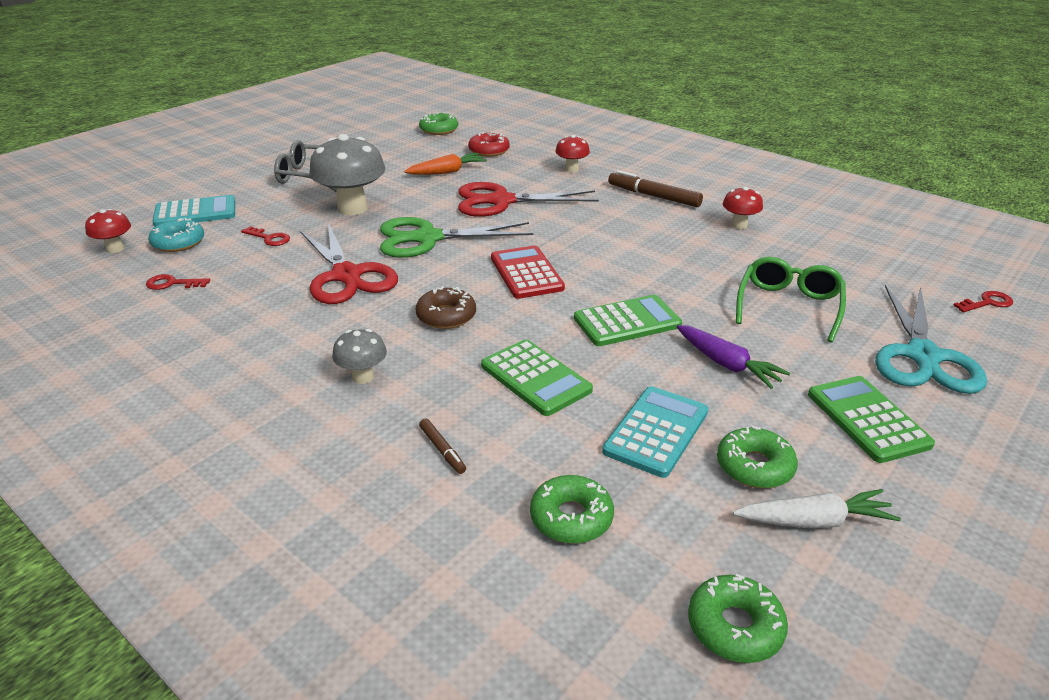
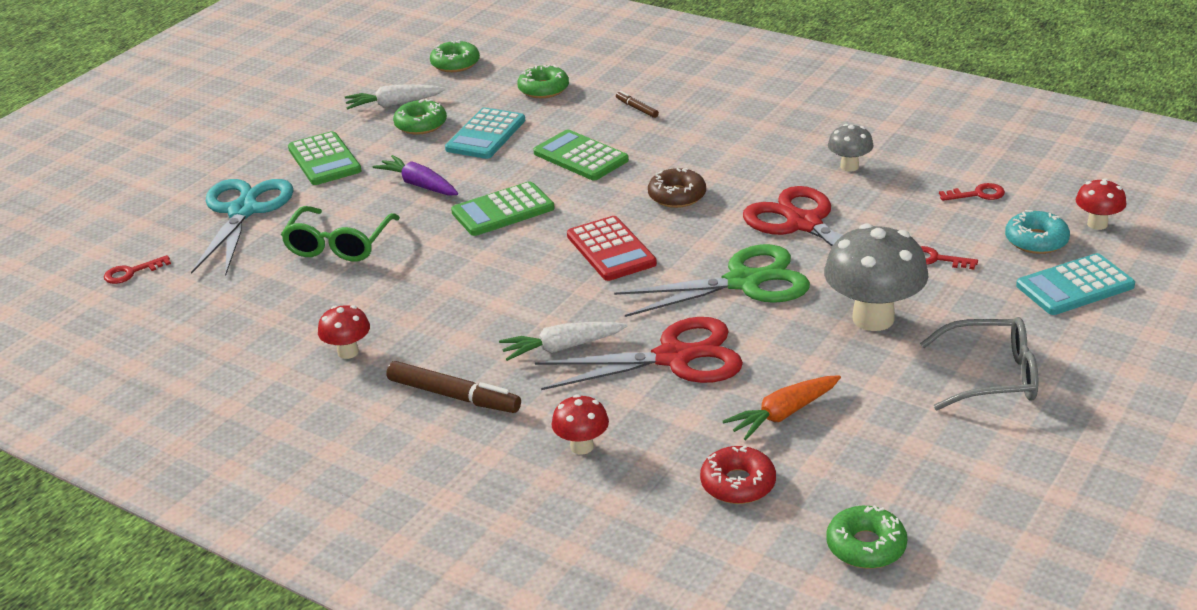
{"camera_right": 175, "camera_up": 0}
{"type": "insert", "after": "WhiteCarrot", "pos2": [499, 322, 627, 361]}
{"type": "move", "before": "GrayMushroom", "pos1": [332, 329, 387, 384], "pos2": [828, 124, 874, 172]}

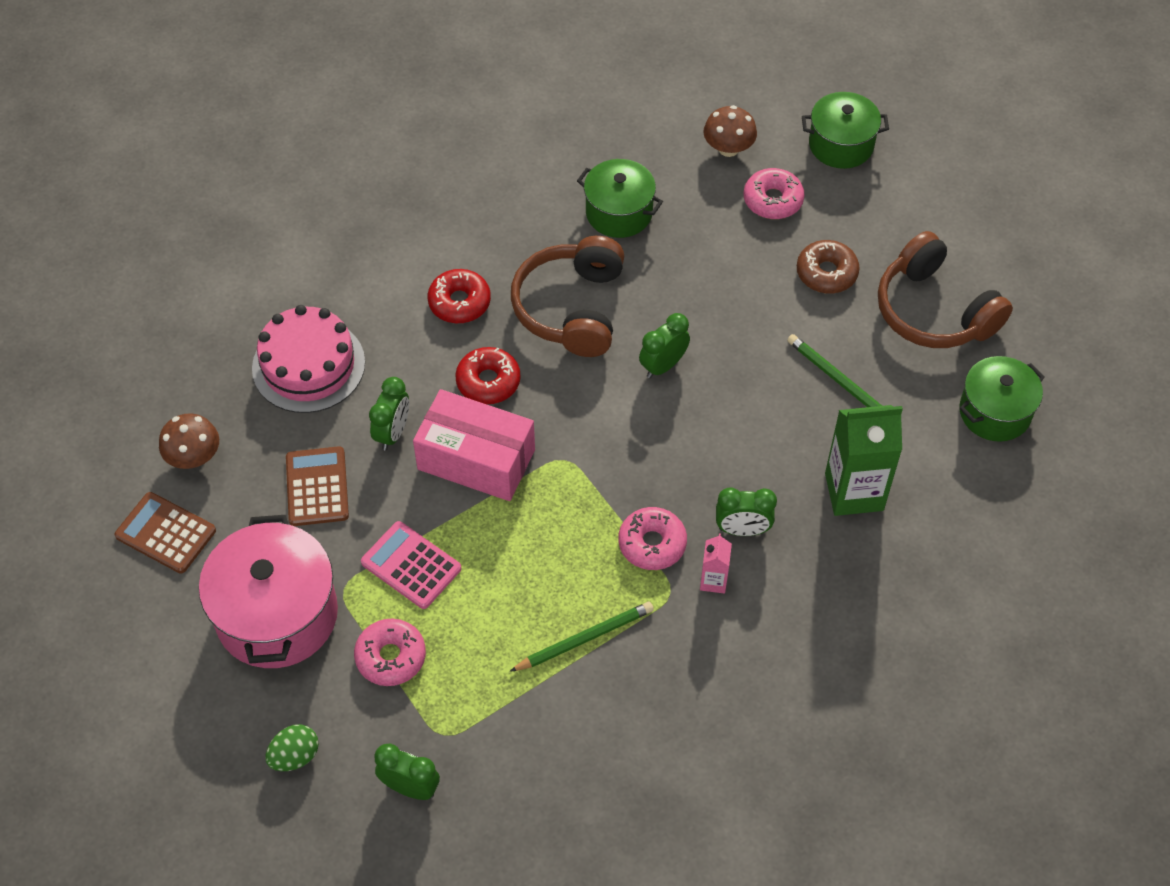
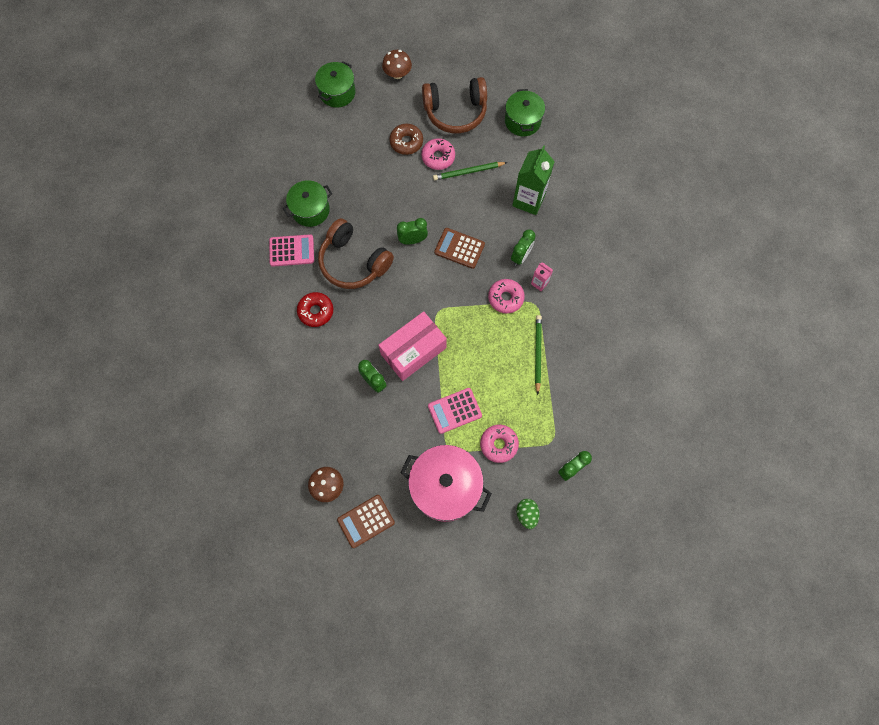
{"camera_right": -60, "camera_up": 15}
{"type": "insert", "after": "RosePinkPocketCalculator", "pos2": [269, 234, 314, 267]}
{"type": "move", "before": "BrownMushroom", "pos1": [703, 105, 757, 157], "pos2": [382, 50, 412, 79]}
{"type": "rotate", "before": "LeafGreenBedsideClock", "pos1": [639, 313, 690, 378], "pos2": [397, 218, 428, 245], "turn": 90}
{"type": "move", "before": "RosePinkGlazedDonut", "pos1": [744, 168, 805, 219], "pos2": [421, 138, 455, 170]}
{"type": "move", "before": "BrownPocketCalculator", "pos1": [286, 446, 349, 526], "pos2": [434, 228, 485, 269]}
{"type": "delete", "before": "RosePinkGateau", "pos1": [252, 305, 365, 413]}
{"type": "delete", "before": "RedGlazedDonut", "pos1": [455, 347, 521, 404]}

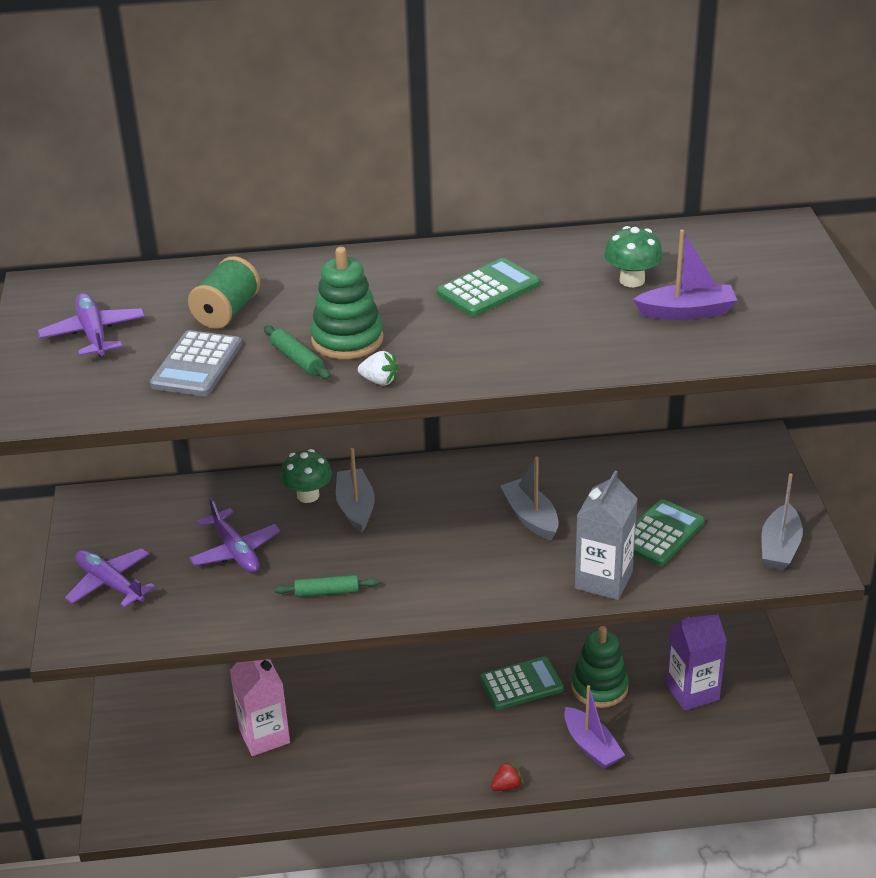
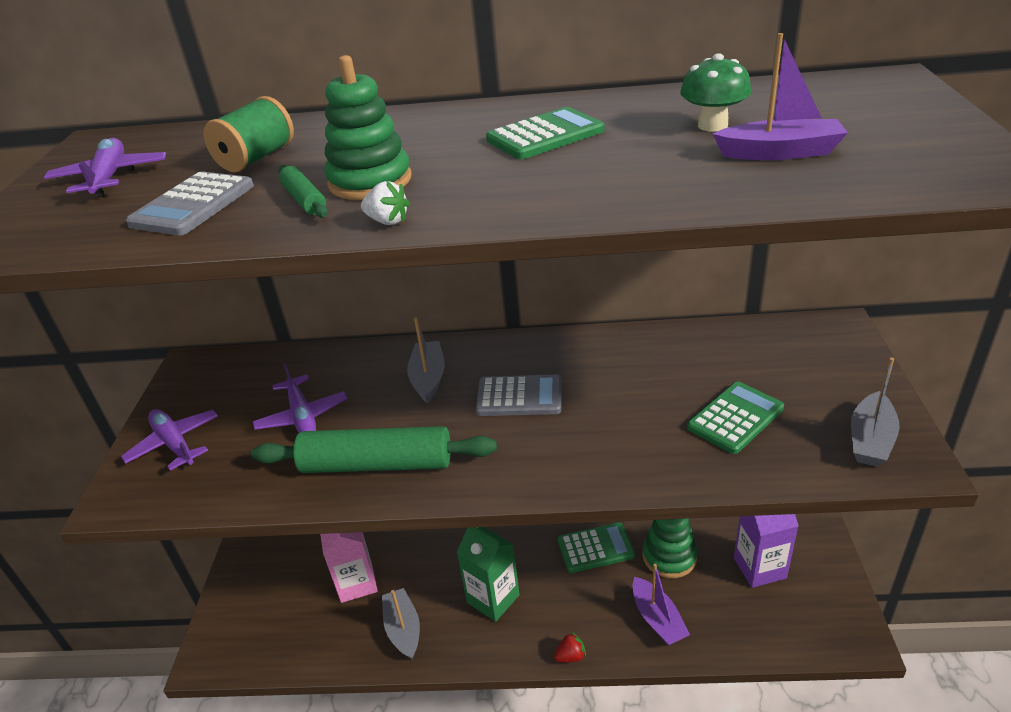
{"camera_right": 10, "camera_up": 0}
{"type": "resize", "before": "LeafGreenDoughRoller", "pos1": [274, 575, 379, 597], "pos2": [251, 426, 497, 473], "scale": 2.26}
{"type": "move", "before": "GrayToyBoat", "pos1": [500, 457, 559, 540], "pos2": [382, 588, 420, 659]}
{"type": "insert", "after": "LeafGreenMilkCarton", "pos2": [457, 527, 520, 622]}
{"type": "insert", "after": "GrayPocketCalculator", "pos2": [476, 375, 561, 416]}
{"type": "delete", "before": "LeafGreenMushroom", "pos1": [280, 449, 332, 503]}
{"type": "delete", "before": "GrayMilkCarton", "pos1": [575, 471, 638, 600]}

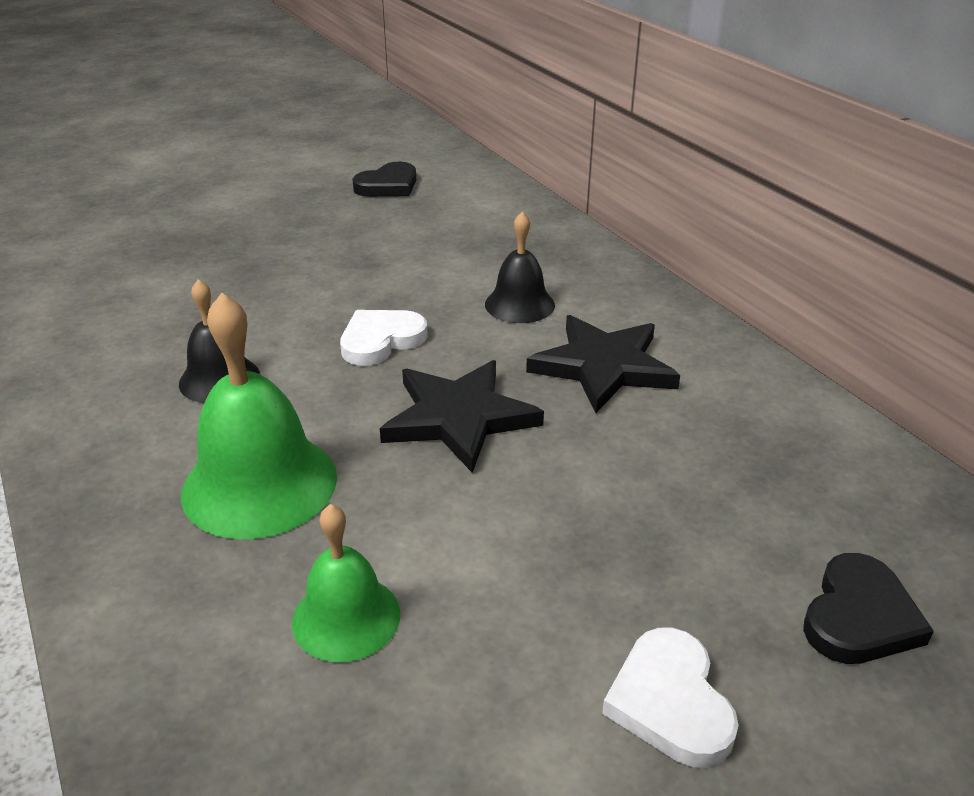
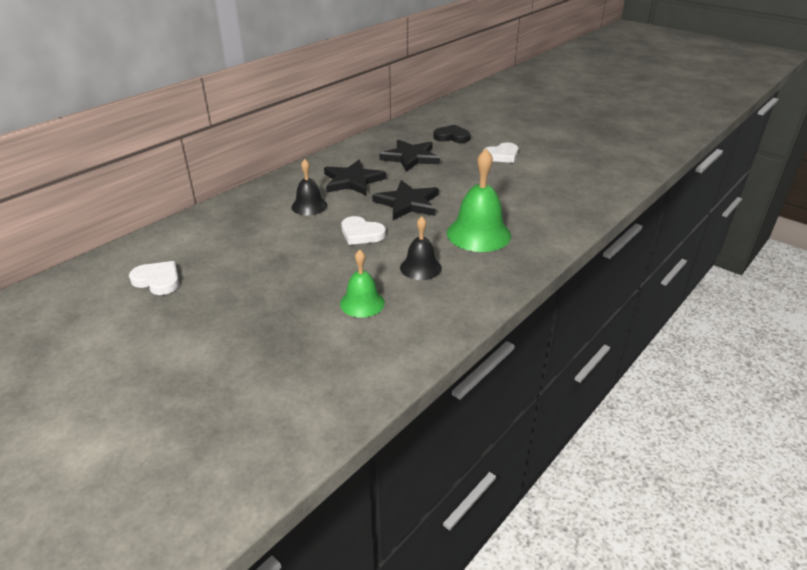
{"camera_right": -110, "camera_up": 0}
{"type": "recolor", "before": "EbonyHeart", "after": "WhiteHeart", "pos1": [352, 162, 416, 197], "pos2": [129, 261, 179, 295]}
{"type": "move", "before": "LeafGreenBell", "pos1": [292, 504, 400, 662], "pos2": [340, 250, 385, 318]}
{"type": "insert", "after": "EbonyStar", "pos2": [379, 139, 440, 172]}

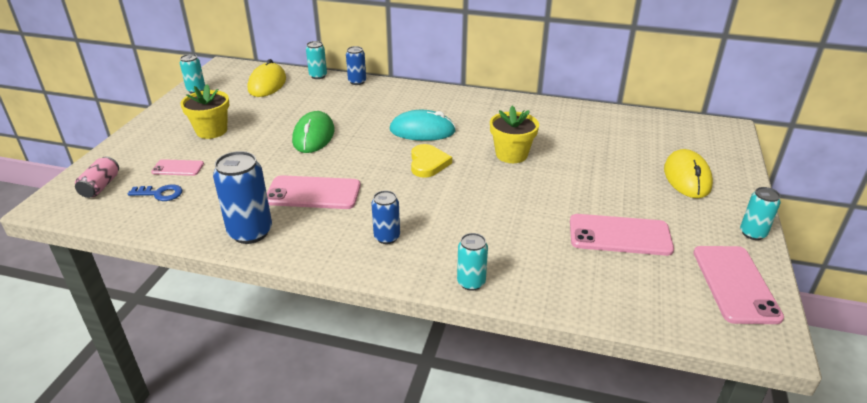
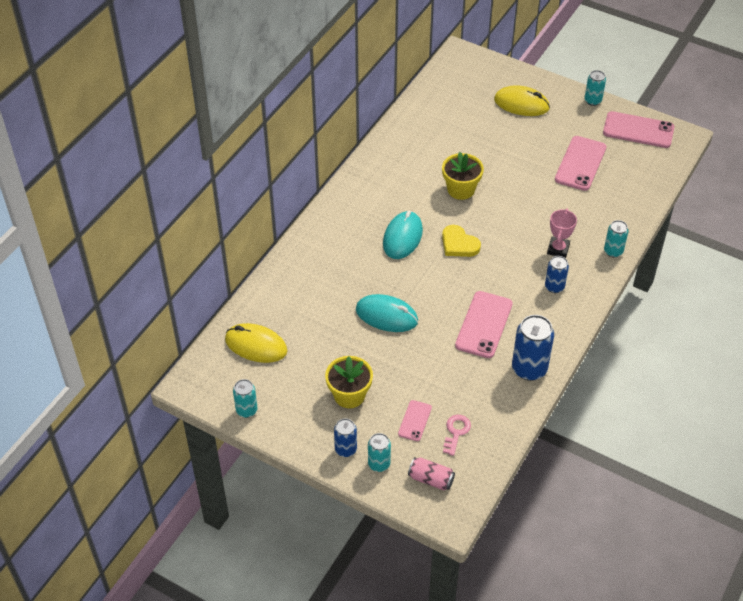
{"camera_right": -75, "camera_up": 15}
{"type": "move", "before": "RoyalBlueSodaCan", "pos1": [346, 46, 366, 85], "pos2": [334, 418, 357, 457]}
{"type": "recolor", "before": "LeafGreenPcMouse", "after": "TurquoisePcMouse", "pos1": [292, 111, 334, 153], "pos2": [356, 294, 418, 332]}
{"type": "move", "before": "TurquoiseSodaCan", "pos1": [306, 41, 327, 79], "pos2": [368, 433, 391, 472]}
{"type": "rotate", "before": "GoldenHeart", "pos1": [411, 144, 452, 178], "pos2": [442, 225, 481, 257], "turn": -150}
{"type": "recolor", "before": "RoyalBlueKey", "after": "RosePinkKey", "pos1": [128, 184, 182, 201], "pos2": [443, 415, 471, 456]}
{"type": "insert", "after": "RosePinkAwardCup", "pos2": [547, 208, 577, 258]}

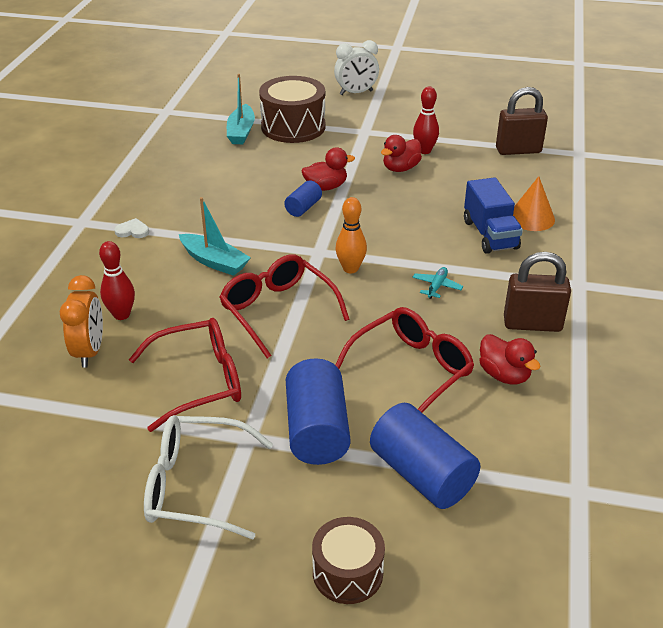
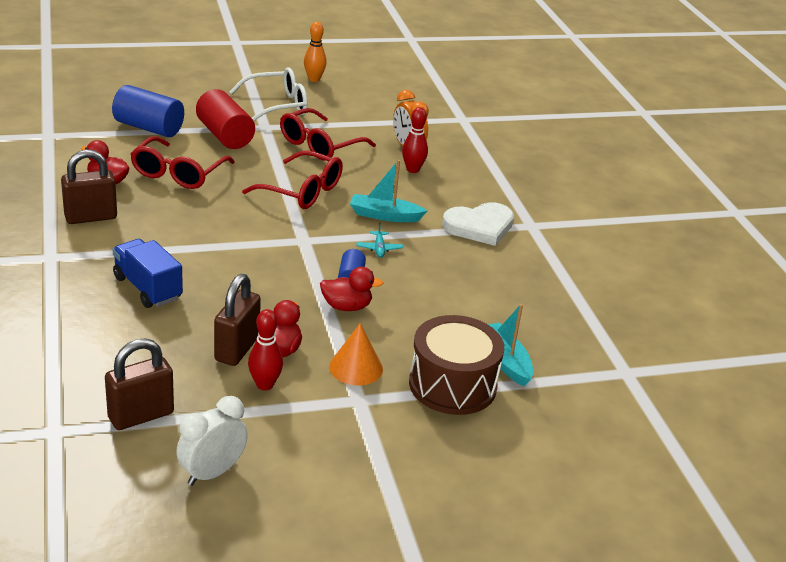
{"camera_right": 150, "camera_up": -5}
{"type": "move", "before": "WhiteBedsideClock", "pos1": [334, 40, 379, 95], "pos2": [176, 396, 248, 486]}
{"type": "recolor", "before": "RoyalBlueCylinderShape", "after": "RedCylinderShape", "pos1": [286, 358, 350, 465], "pos2": [196, 89, 255, 149]}
{"type": "insert", "after": "BrownPadlock", "pos2": [214, 274, 261, 366]}
{"type": "move", "before": "BrightOrangeSkittle", "pos1": [336, 197, 367, 273], "pos2": [304, 22, 327, 82]}
{"type": "rotate", "before": "RedRubberDuck", "pos1": [302, 147, 355, 191], "pos2": [320, 267, 383, 311], "turn": -135}
{"type": "move", "before": "BrightOrangeCone", "pos1": [513, 176, 555, 231], "pos2": [329, 323, 383, 385]}
{"type": "move", "before": "TurquoiseAeroplane", "pos1": [412, 267, 463, 299], "pos2": [356, 222, 403, 258]}
{"type": "resize", "before": "WhiteHeart", "pos1": [114, 218, 149, 238], "pos2": [442, 202, 514, 246], "scale": 2.31}
{"type": "delete", "before": "BrownDrum", "pos1": [312, 517, 385, 604]}

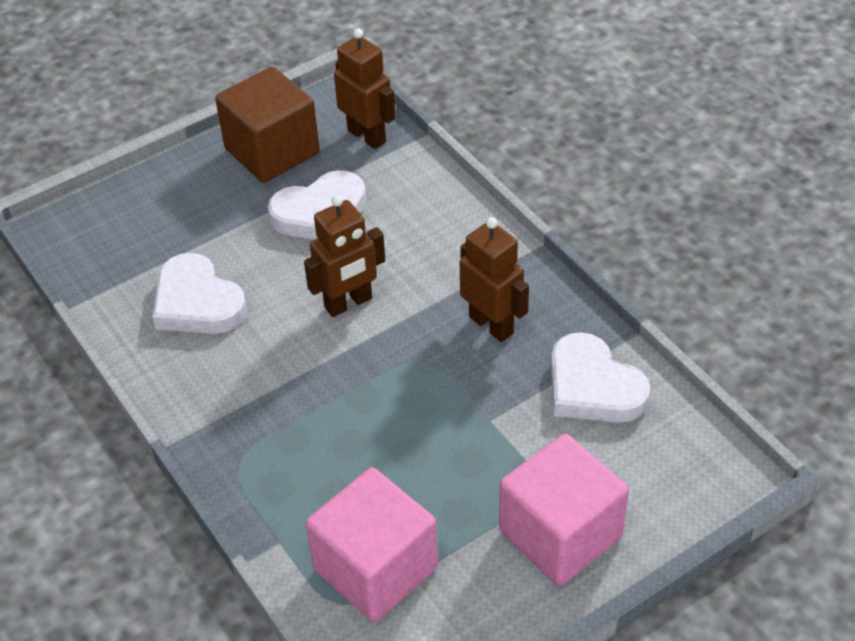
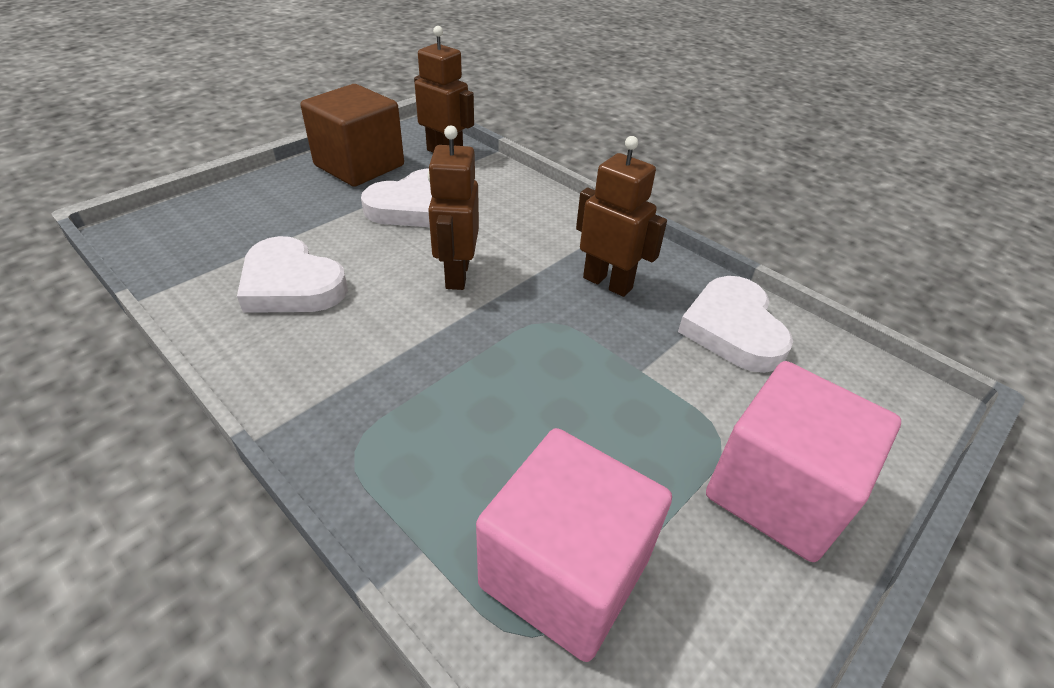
{"camera_right": -15, "camera_up": -5}
{"type": "rotate", "before": "BrownToyRobot", "pos1": [304, 195, 385, 317], "pos2": [428, 125, 479, 290], "turn": 135}
{"type": "rotate", "before": "WhiteHeart", "pos1": [551, 332, 650, 423], "pos2": [678, 276, 793, 373], "turn": 45}

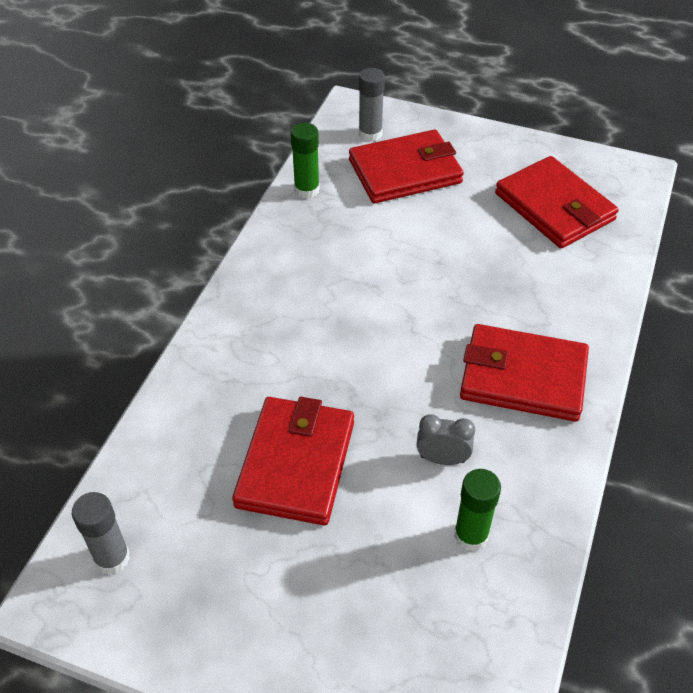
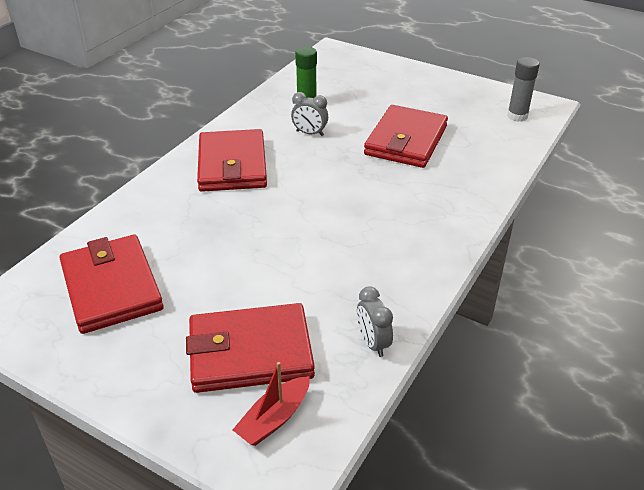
{"camera_right": -170, "camera_up": -10}
{"type": "rotate", "before": "RedBillfold", "pos1": [460, 324, 589, 422], "pos2": [197, 129, 267, 192], "turn": 60}
{"type": "replace", "before": "GrayGlue", "after": "RedToyBoat", "pos1": [359, 68, 385, 142], "pos2": [233, 362, 310, 446]}
{"type": "replace", "before": "LeafGreenGlue", "after": "GrayBedsideClock", "pos1": [291, 123, 320, 199], "pos2": [357, 286, 393, 357]}

